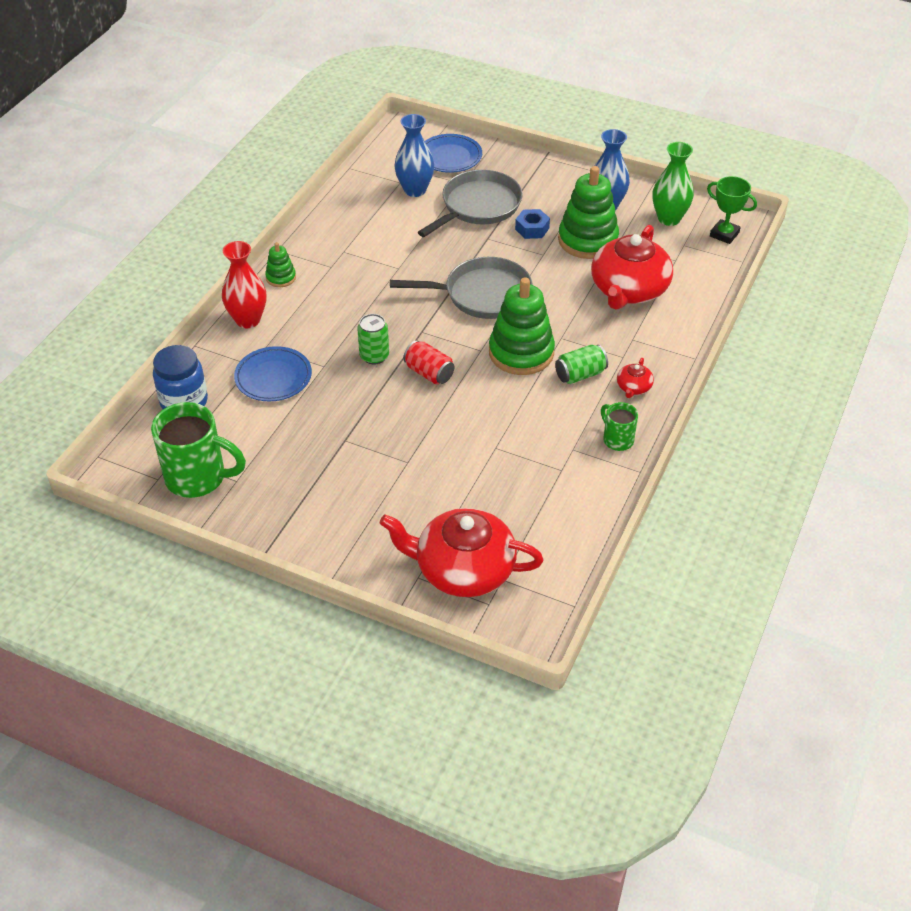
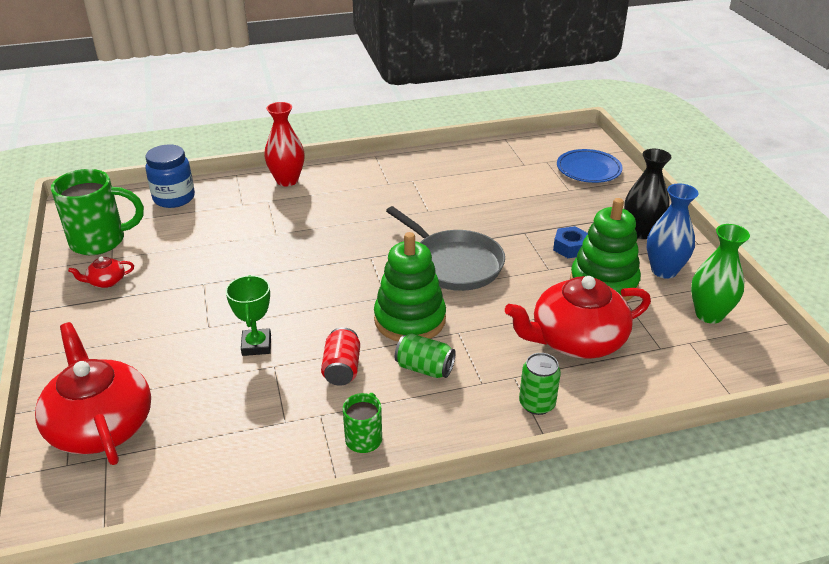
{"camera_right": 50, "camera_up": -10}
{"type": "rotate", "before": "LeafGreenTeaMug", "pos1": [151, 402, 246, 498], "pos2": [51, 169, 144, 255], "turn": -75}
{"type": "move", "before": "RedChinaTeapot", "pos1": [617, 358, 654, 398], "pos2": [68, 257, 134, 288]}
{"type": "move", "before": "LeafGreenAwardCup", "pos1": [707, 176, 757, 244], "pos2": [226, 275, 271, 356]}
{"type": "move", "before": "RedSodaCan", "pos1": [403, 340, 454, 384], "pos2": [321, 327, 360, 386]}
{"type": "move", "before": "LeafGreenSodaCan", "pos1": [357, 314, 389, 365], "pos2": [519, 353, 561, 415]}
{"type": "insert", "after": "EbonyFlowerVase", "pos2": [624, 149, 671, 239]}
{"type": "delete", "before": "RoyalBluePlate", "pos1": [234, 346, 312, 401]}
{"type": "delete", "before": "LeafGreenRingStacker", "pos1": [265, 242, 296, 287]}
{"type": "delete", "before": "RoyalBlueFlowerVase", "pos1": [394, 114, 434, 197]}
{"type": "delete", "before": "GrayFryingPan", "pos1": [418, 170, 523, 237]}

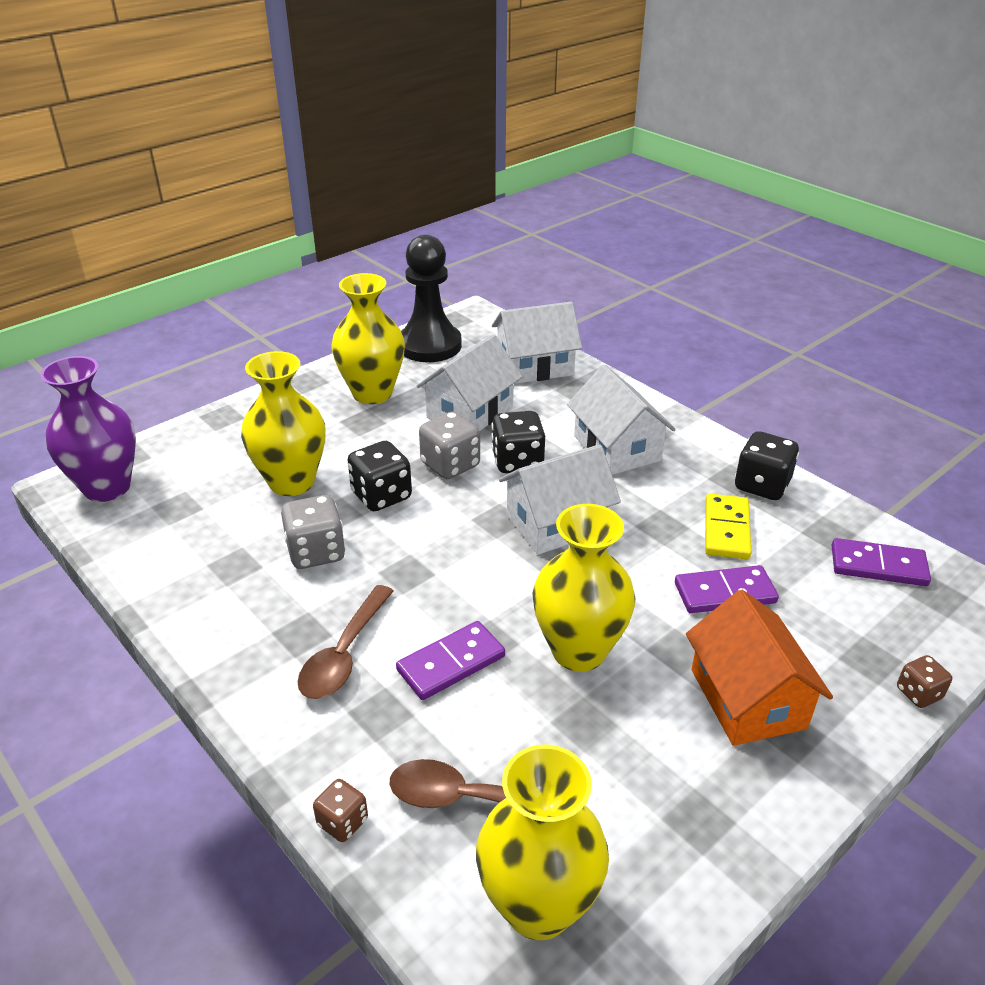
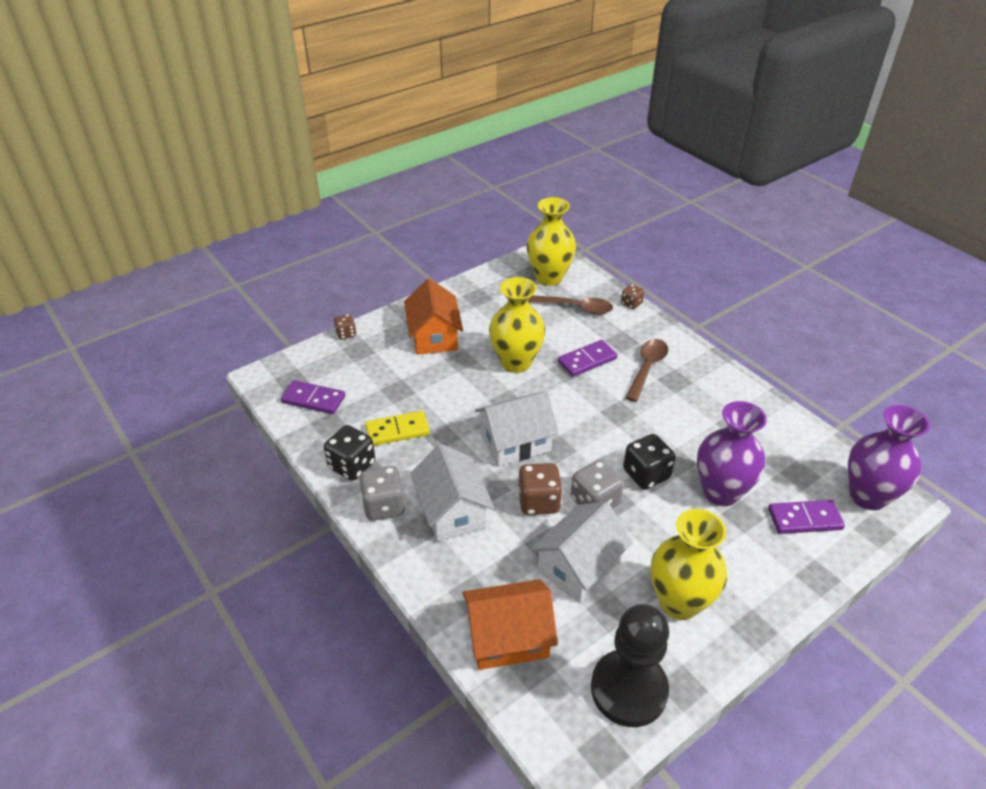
{"camera_right": -175, "camera_up": 5}
{"type": "move", "before": "GrayGameDie", "pos1": [281, 495, 346, 569], "pos2": [359, 466, 406, 521]}
{"type": "rotate", "before": "GoldenDomino", "pos1": [705, 494, 751, 559], "pos2": [365, 411, 430, 446], "turn": 60}
{"type": "recolor", "before": "WhiteCottage", "after": "BrightOrangeCottage", "pos1": [492, 302, 582, 384], "pos2": [463, 579, 558, 670]}
{"type": "recolor", "before": "EbonyGameDie", "after": "BrownGameDie", "pos1": [491, 411, 545, 473], "pos2": [518, 463, 563, 515]}
{"type": "recolor", "before": "GoldenFlowerVase", "after": "VioletFlowerVase", "pos1": [241, 351, 325, 496], "pos2": [697, 401, 767, 506]}
{"type": "move", "before": "VioletDomino", "pos1": [675, 565, 779, 613], "pos2": [768, 500, 845, 534]}

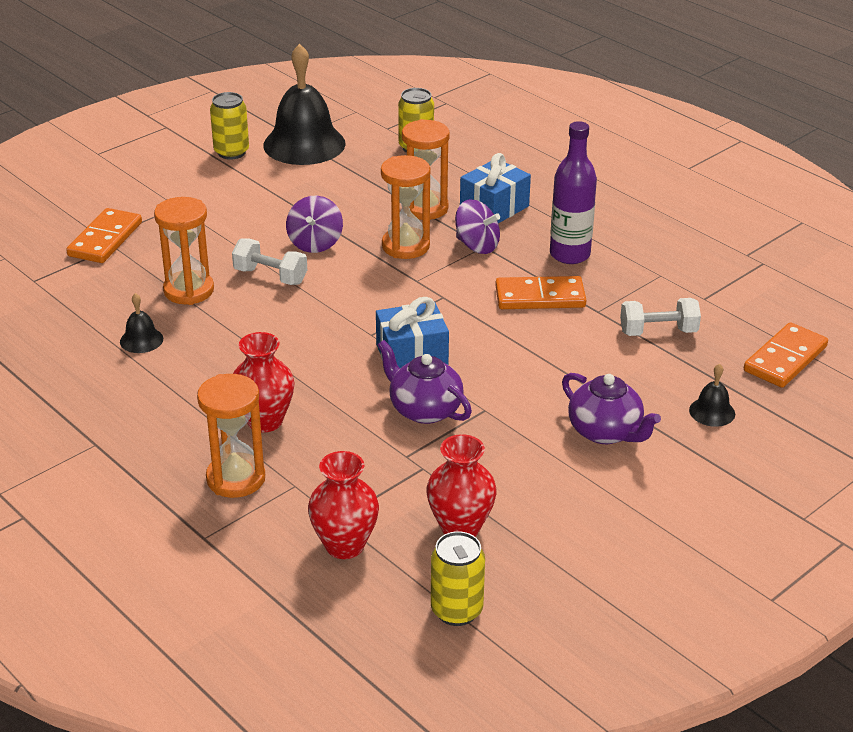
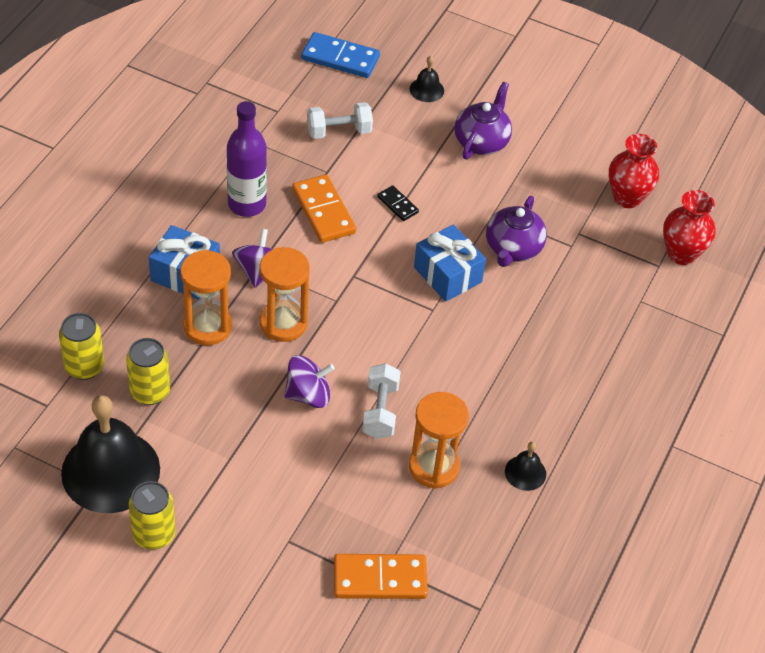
{"camera_right": -115, "camera_up": 15}
{"type": "move", "before": "GoldenSodaCan", "pos1": [431, 531, 485, 626], "pos2": [126, 338, 170, 405]}
{"type": "recolor", "before": "BrightOrangeDomino", "after": "RoyalBlueDomino", "pos1": [744, 322, 828, 388], "pos2": [301, 32, 380, 78]}
{"type": "rotate", "before": "WhiteDumbbell", "pos1": [620, 298, 701, 336], "pos2": [307, 102, 373, 139], "turn": -75}
{"type": "insert", "after": "EbonyDomino", "pos2": [377, 185, 419, 221]}
{"type": "delete", "before": "BrightOrangeSandglass", "pos1": [197, 374, 265, 498]}
{"type": "delete", "before": "RedFlowerVase", "pos1": [233, 332, 295, 432]}

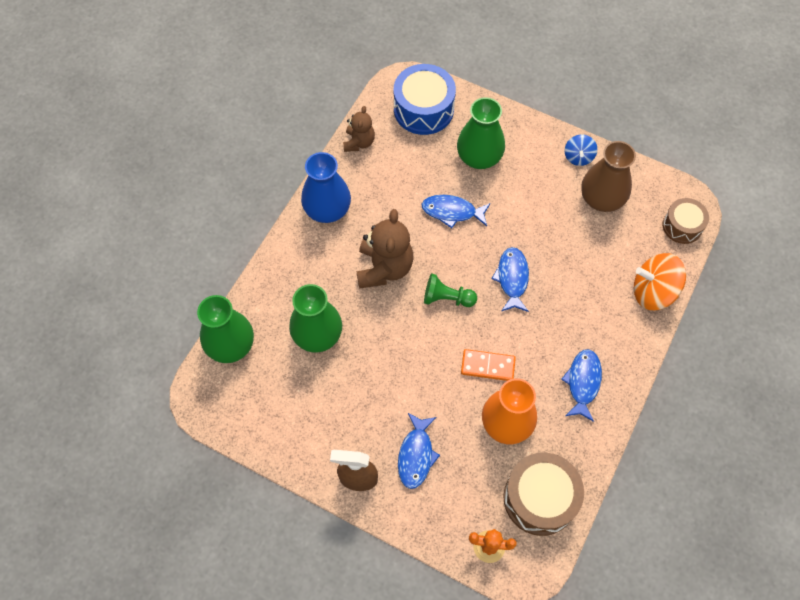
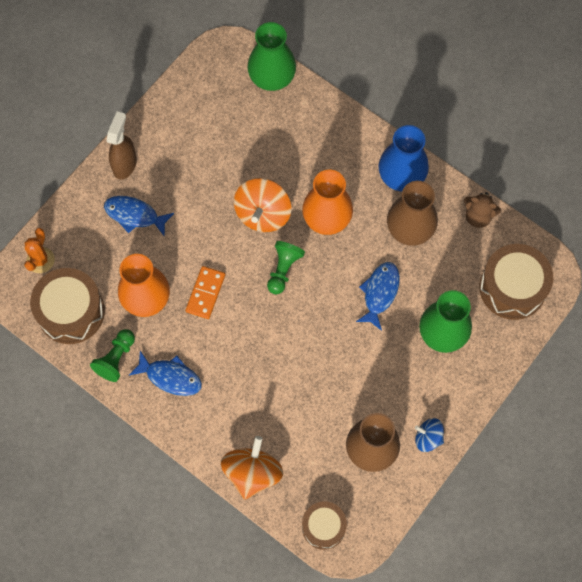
{"camera_right": 100, "camera_up": 5}
{"type": "insert", "after": "LeafGreenGamePawn", "pos2": [90, 329, 135, 382]}
{"type": "insert", "after": "BrightOrangeToyTop", "pos2": [234, 178, 291, 232]}
{"type": "replace", "before": "BrownTeddyBear", "after": "BrightOrangeFlowerVase", "pos1": [357, 209, 414, 289], "pos2": [302, 170, 353, 235]}
{"type": "insert", "after": "BrownFlowerVase", "pos2": [387, 181, 438, 246]}
{"type": "recolor", "before": "RoyalBlueDrum", "after": "BrownDrum", "pos1": [393, 64, 456, 135], "pos2": [479, 244, 553, 320]}
{"type": "delete", "before": "LeafGreenFlowerVase", "pos1": [289, 284, 342, 353]}
{"type": "delete", "before": "RoyalBlueFish", "pos1": [491, 247, 529, 312]}

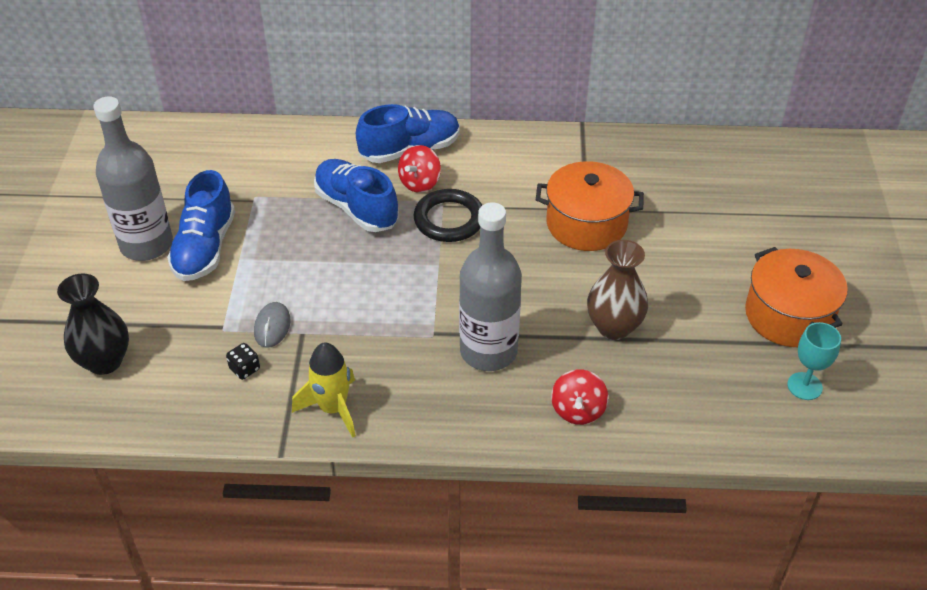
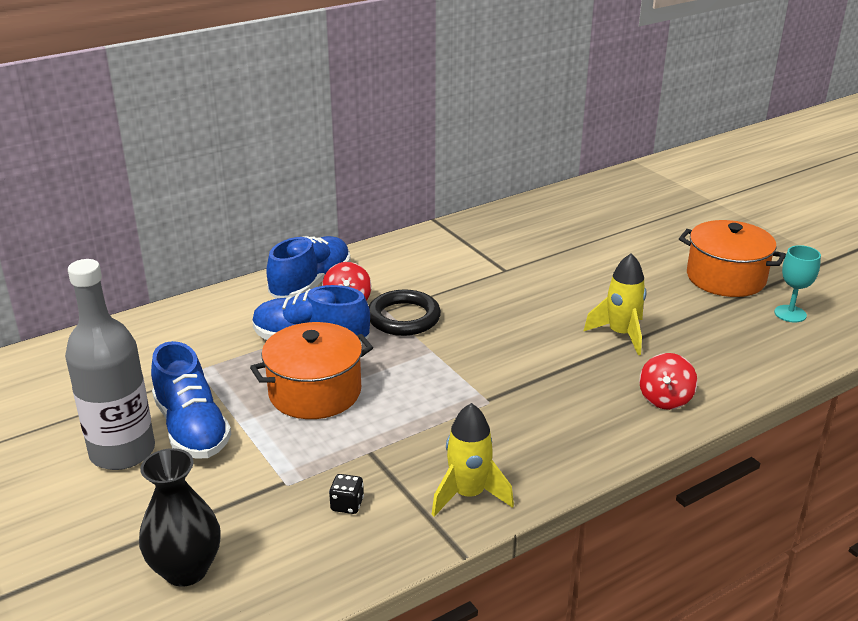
{"camera_right": -35, "camera_up": -15}
{"type": "move", "before": "BrightOrangeCookingPot", "pos1": [536, 161, 644, 251], "pos2": [250, 322, 373, 419]}
{"type": "replace", "before": "BrownFlowerVase", "after": "GoldenSpaceship", "pos1": [587, 240, 648, 340], "pos2": [583, 253, 647, 355]}
{"type": "rotate", "before": "RedToyTop", "pos1": [551, 369, 608, 425], "pos2": [639, 353, 698, 410], "turn": 45}
{"type": "delete", "before": "GrayPcMouse", "pos1": [254, 302, 291, 348]}
{"type": "delete", "before": "GrayDrinkBottle", "pos1": [459, 202, 522, 371]}

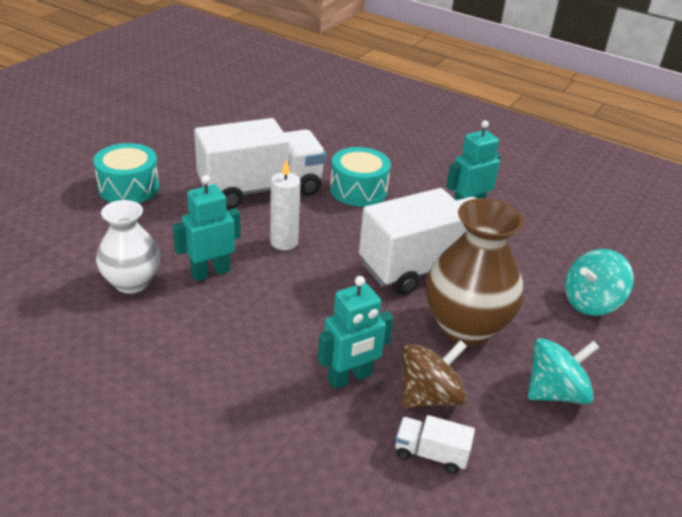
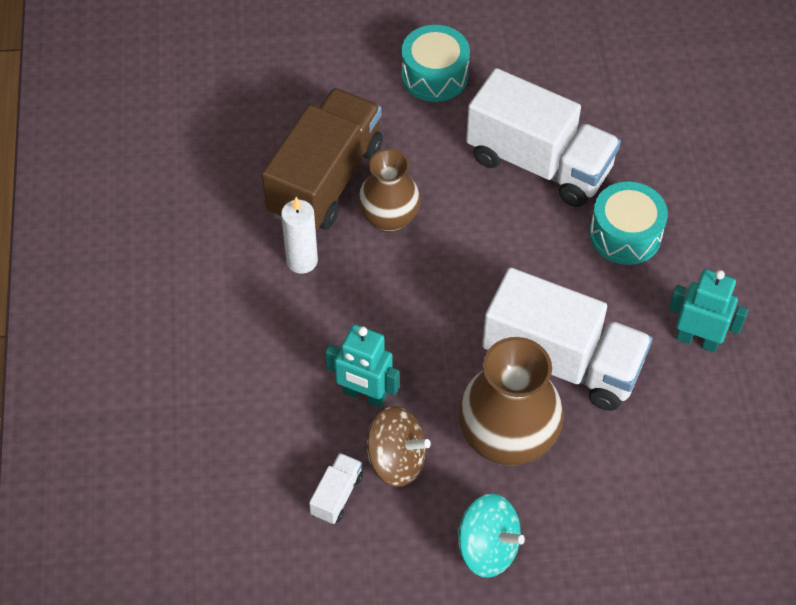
{"camera_right": 55, "camera_up": 20}
{"type": "replace", "before": "WhiteFlowerVase", "after": "BrownLorry", "pos1": [96, 200, 160, 294], "pos2": [262, 88, 383, 230]}
{"type": "move", "before": "WhiteCandle", "pos1": [270, 159, 301, 250], "pos2": [281, 197, 318, 274]}
{"type": "rotate", "before": "WhiteLorry", "pos1": [395, 415, 475, 474], "pos2": [309, 453, 363, 524], "turn": 45}
{"type": "replace", "before": "TurquoiseToyRobot", "after": "BrownFlowerVase", "pos1": [172, 175, 241, 281], "pos2": [358, 149, 421, 233]}
{"type": "delete", "before": "TurquoiseToyTop", "pos1": [565, 249, 634, 316]}

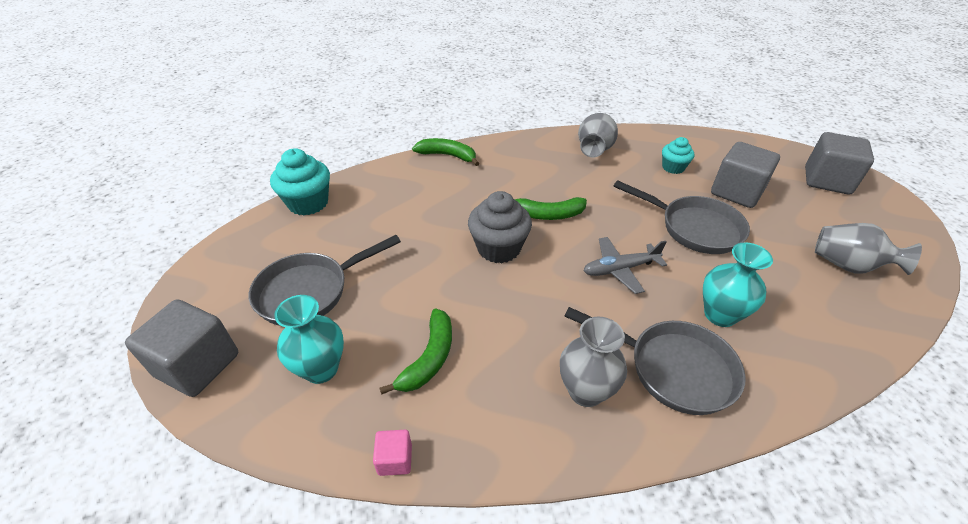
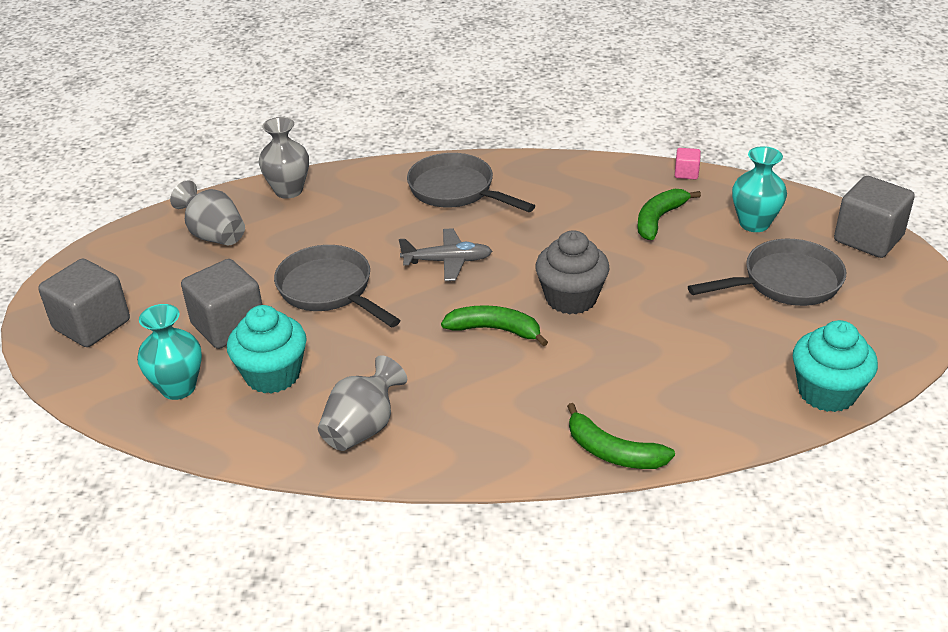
{"camera_right": -165, "camera_up": -5}
{"type": "move", "before": "TurquoiseFlowerVase", "pos1": [703, 242, 773, 327], "pos2": [137, 304, 202, 400]}
{"type": "resize", "before": "TurquoiseFairyCake", "pos1": [662, 137, 694, 174], "pos2": [227, 305, 307, 394], "scale": 1.66}
{"type": "move", "before": "GrayFlowerVase", "pos1": [560, 317, 627, 407], "pos2": [259, 117, 309, 199]}

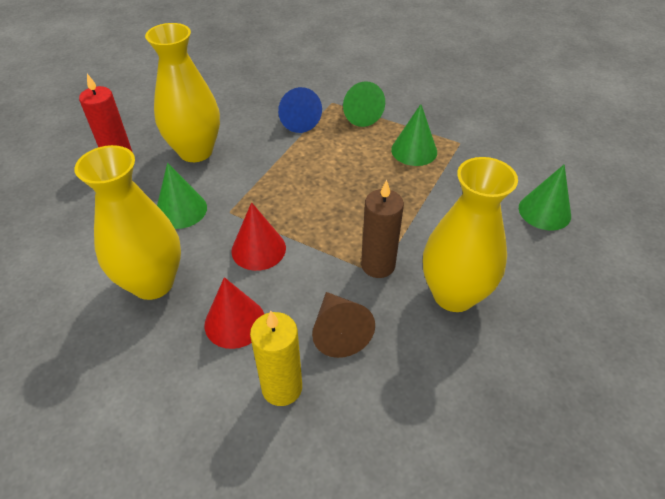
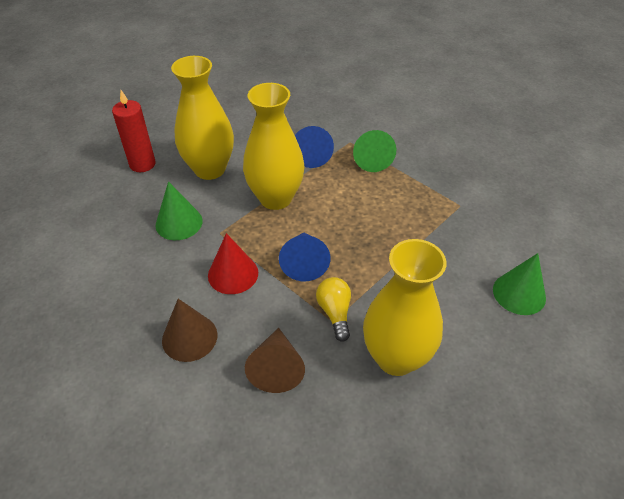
{"camera_right": 15, "camera_up": 0}
{"type": "recolor", "before": "RedCone", "after": "BrownCone", "pos1": [205, 277, 264, 349], "pos2": [162, 299, 217, 362]}
{"type": "move", "before": "GoldenFlowerVase", "pos1": [74, 145, 181, 300], "pos2": [243, 83, 305, 210]}
{"type": "insert", "after": "RoyalBlueCone", "pos2": [279, 232, 330, 281]}
{"type": "replace", "before": "BrownCandle", "after": "GoldenLightbulb", "pos1": [361, 180, 404, 278], "pos2": [316, 277, 351, 342]}
{"type": "delete", "before": "GoldenCandle", "pos1": [250, 311, 302, 406]}
{"type": "delete", "before": "LeafGreenCone", "pos1": [391, 104, 437, 166]}

